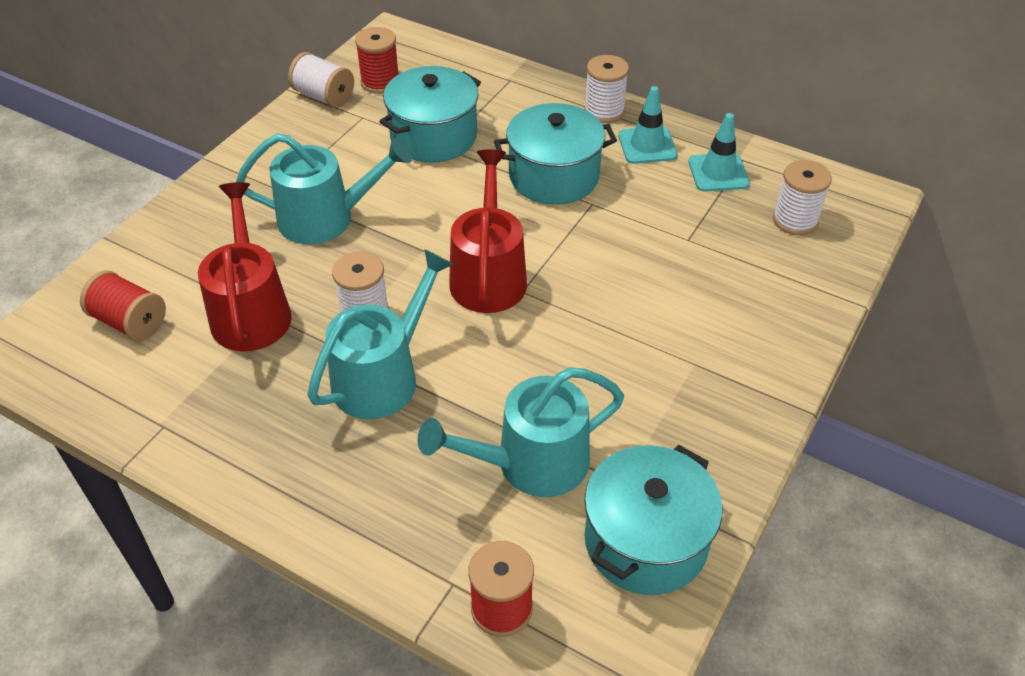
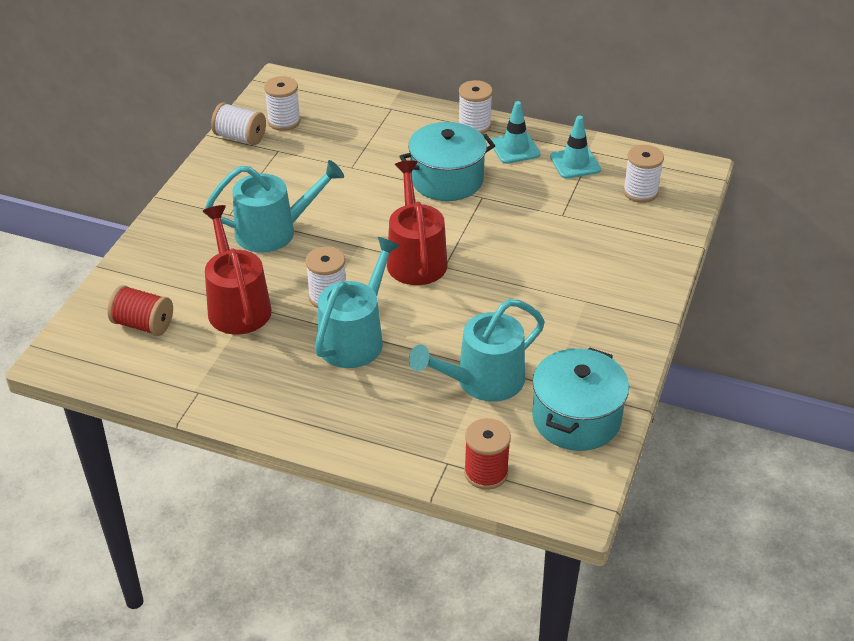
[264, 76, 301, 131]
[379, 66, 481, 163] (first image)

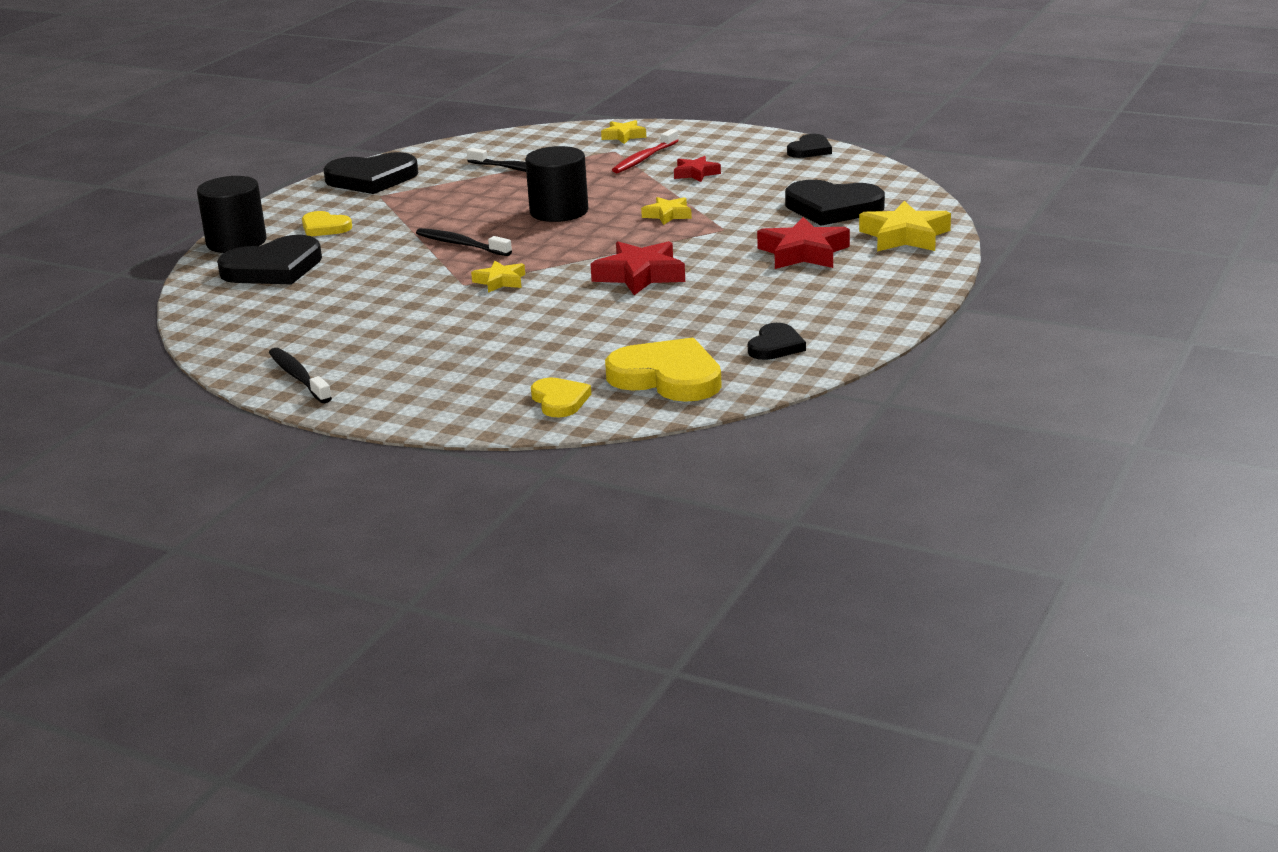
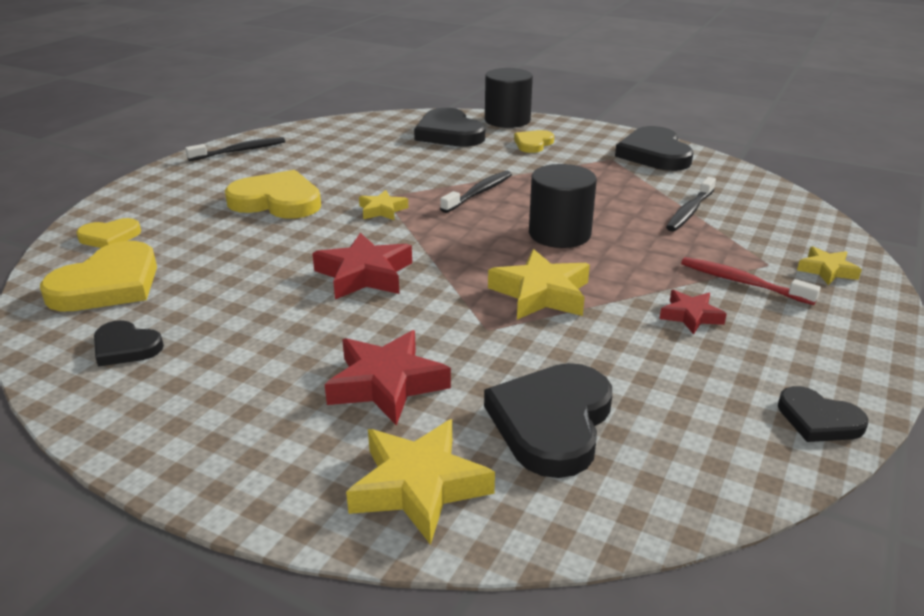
[488, 249, 590, 320]
[225, 170, 321, 219]

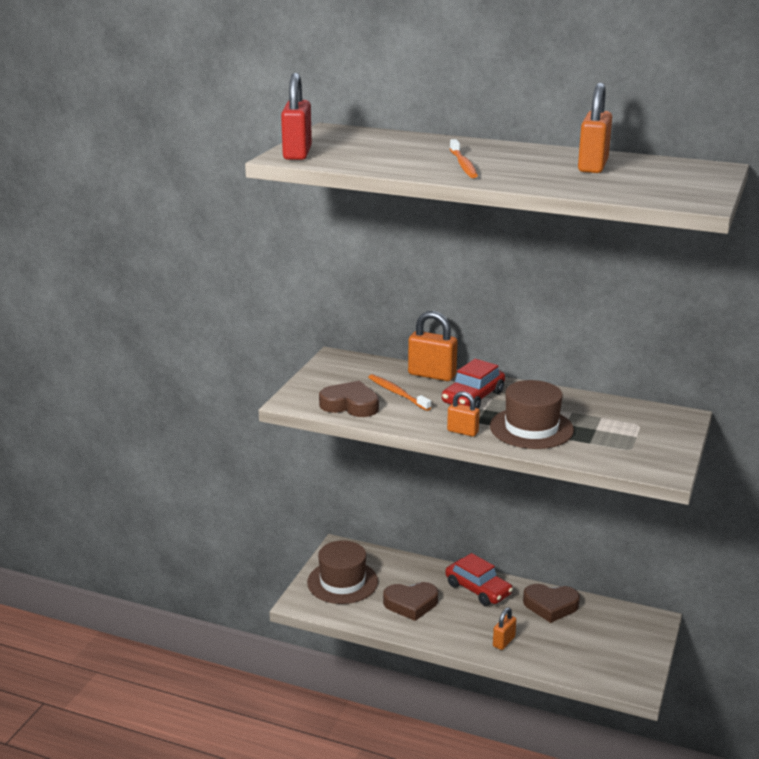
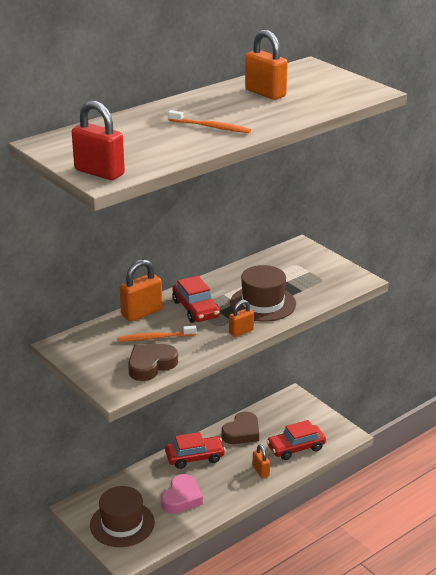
[161, 474, 203, 513]
[267, 420, 326, 460]

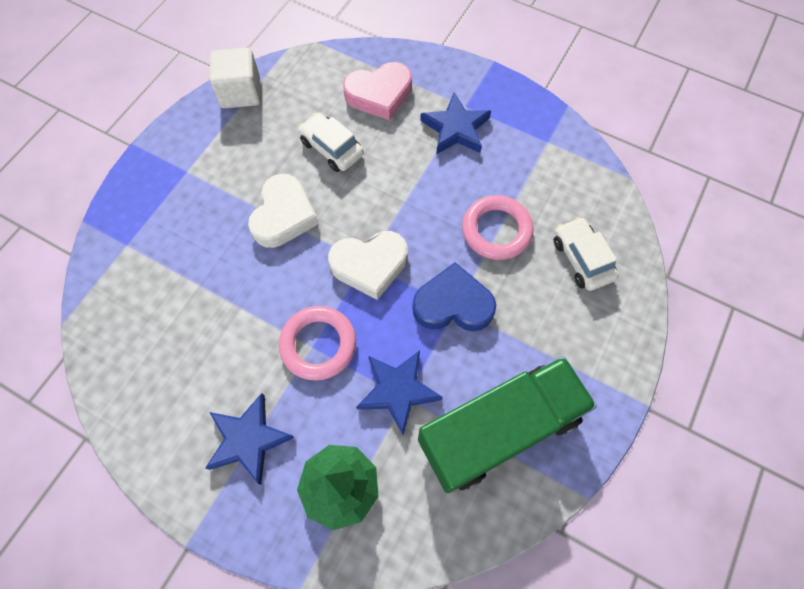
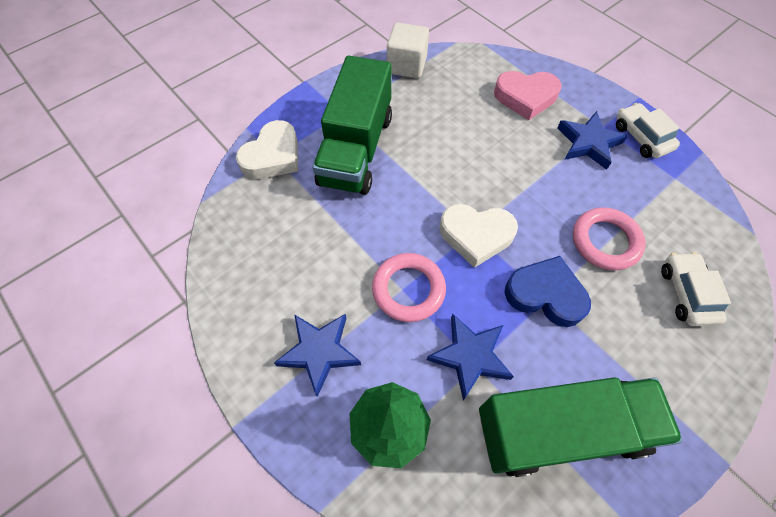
[236, 120, 298, 179]
[616, 103, 680, 158]
[313, 55, 392, 195]

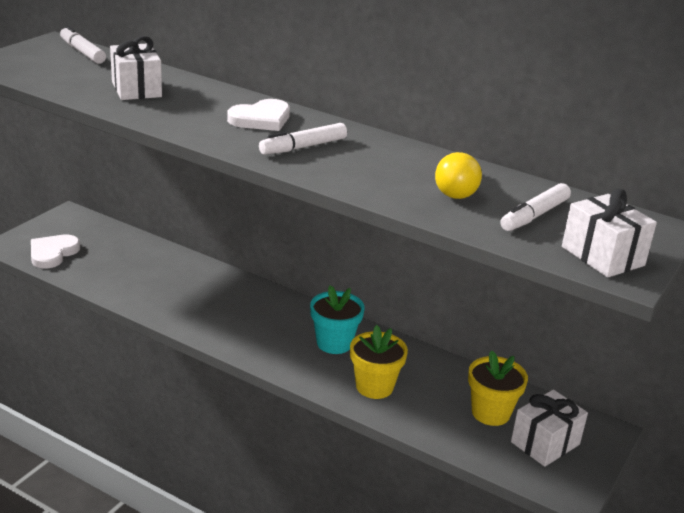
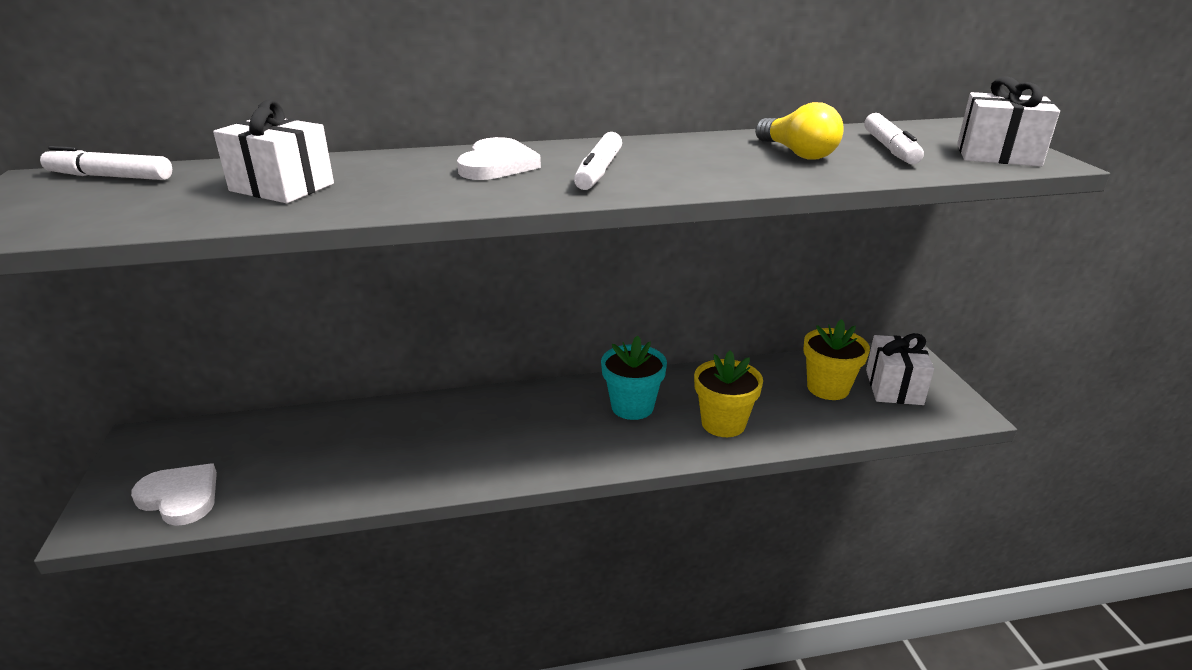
[131, 464, 217, 526]

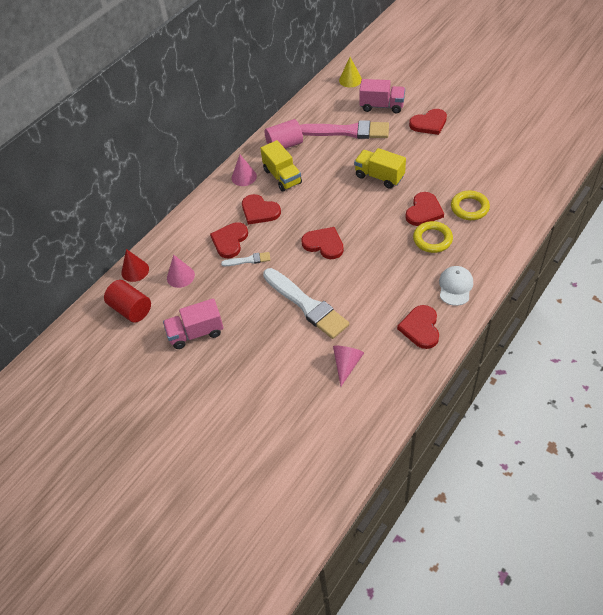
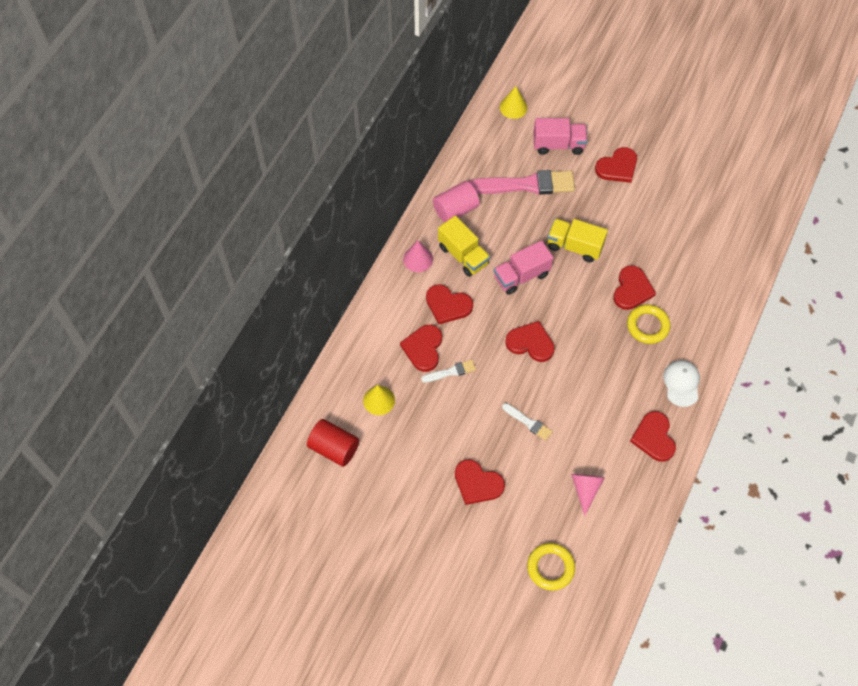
[121, 249, 149, 282] (first image)
[494, 240, 554, 295]
[363, 385, 395, 415]
[502, 403, 553, 441]
[527, 543, 575, 590]
[455, 459, 505, 505]

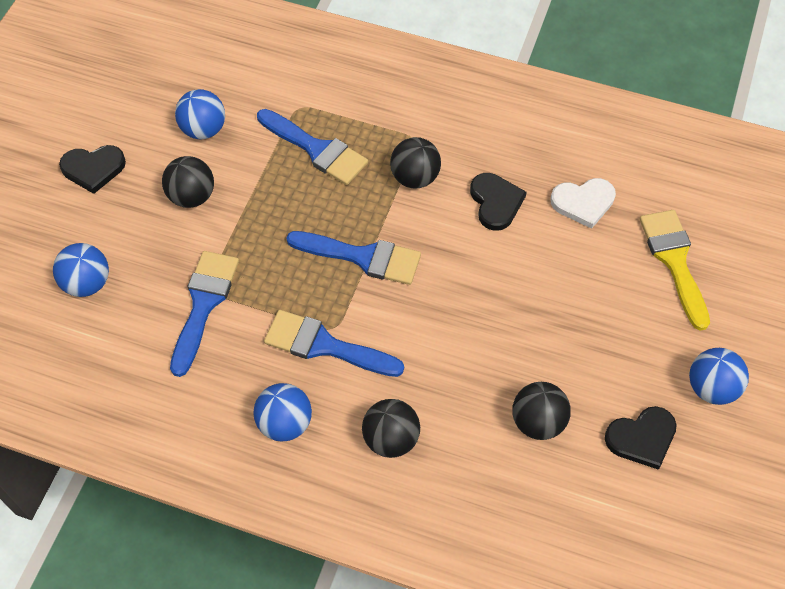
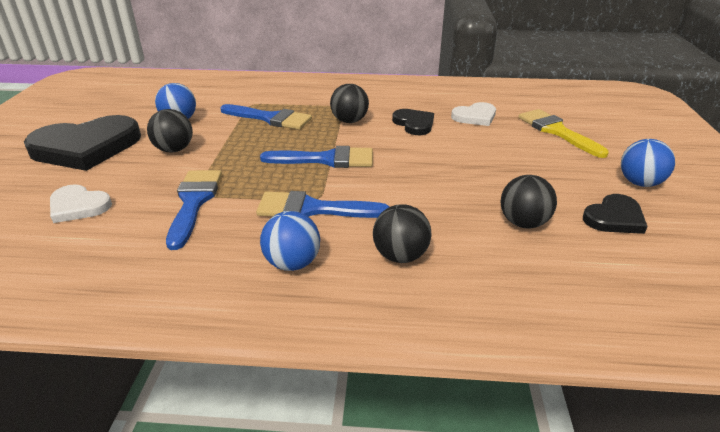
[50, 184, 112, 223]
[24, 115, 141, 171]

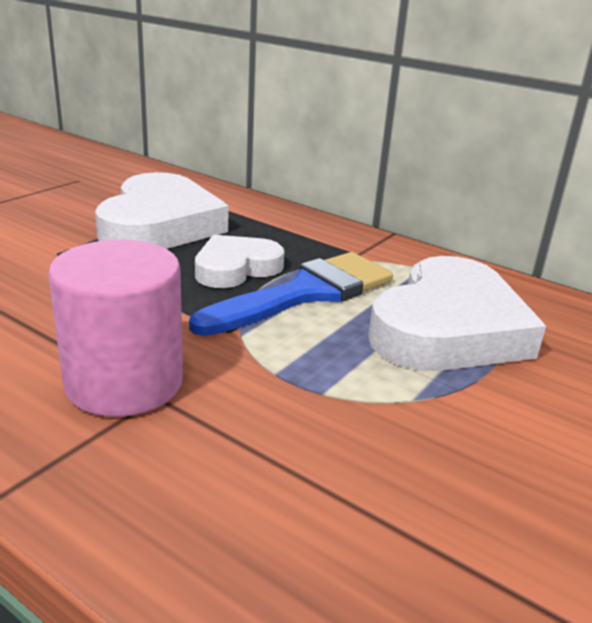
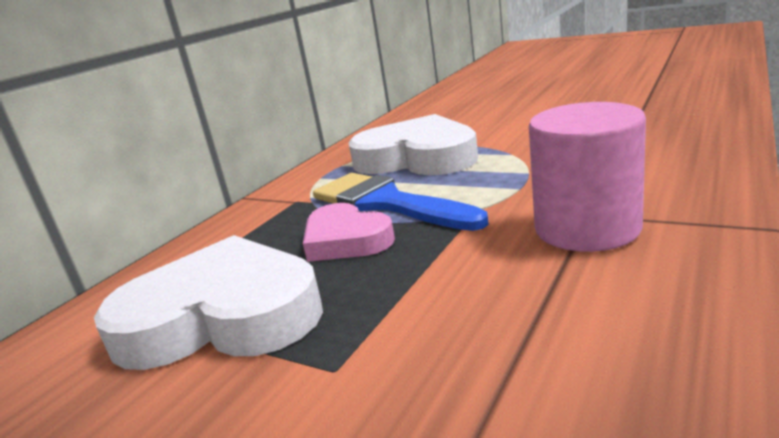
[303, 203, 395, 262]

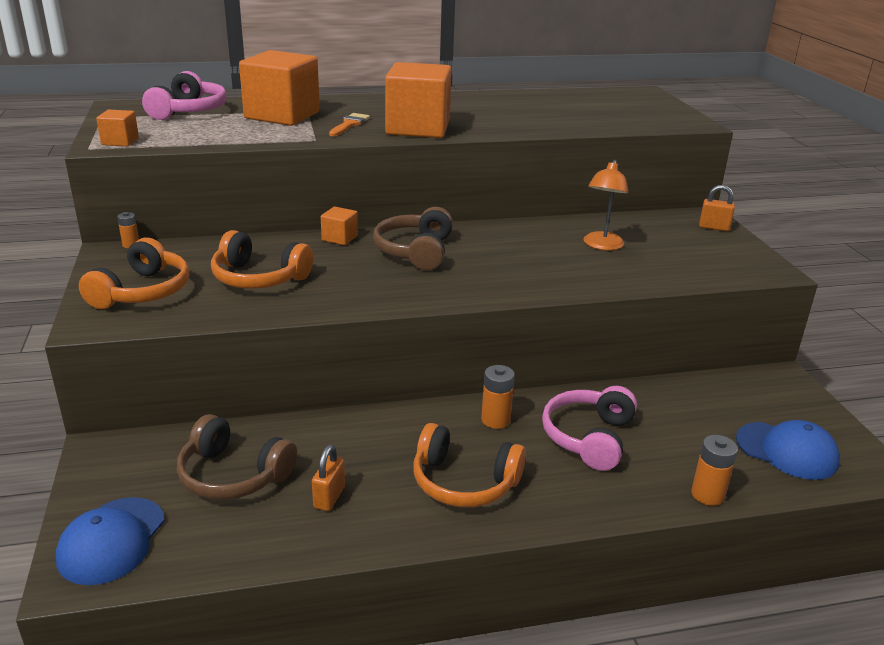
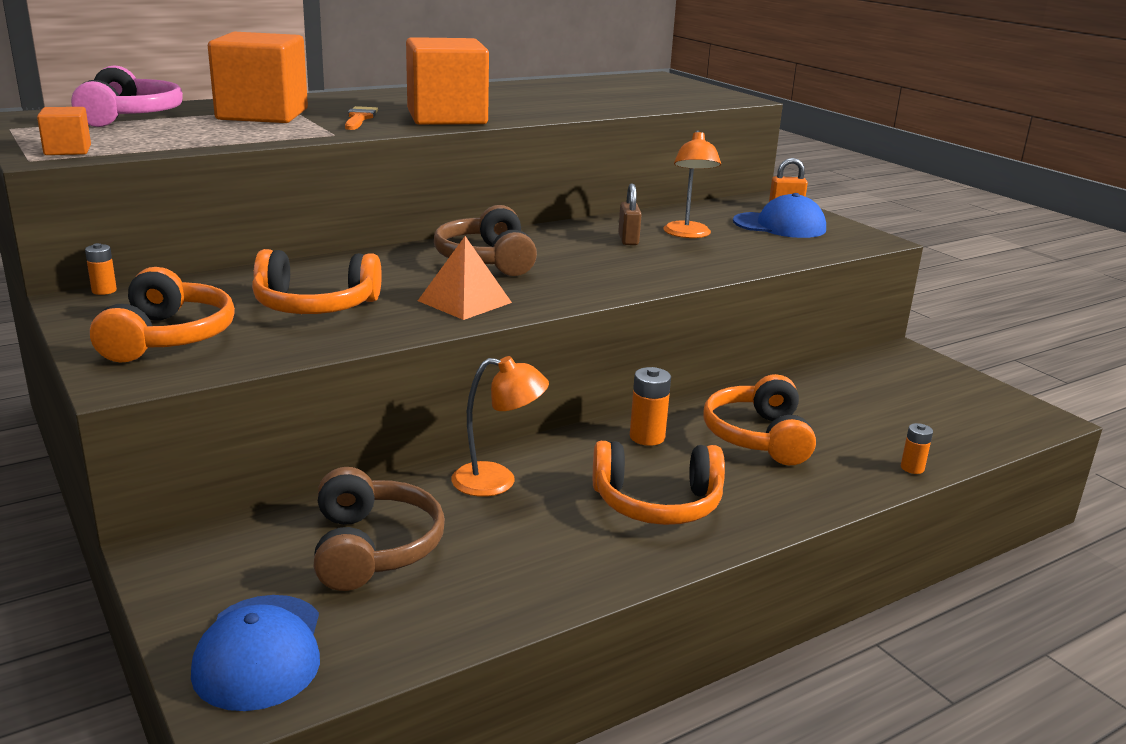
[313, 467, 445, 591]
[312, 445, 345, 511] (first image)
[321, 206, 358, 245] (first image)
[703, 374, 816, 465]
[901, 423, 933, 474]
[733, 193, 826, 238]
[418, 236, 512, 320]
[451, 356, 549, 497]
[618, 184, 642, 245]

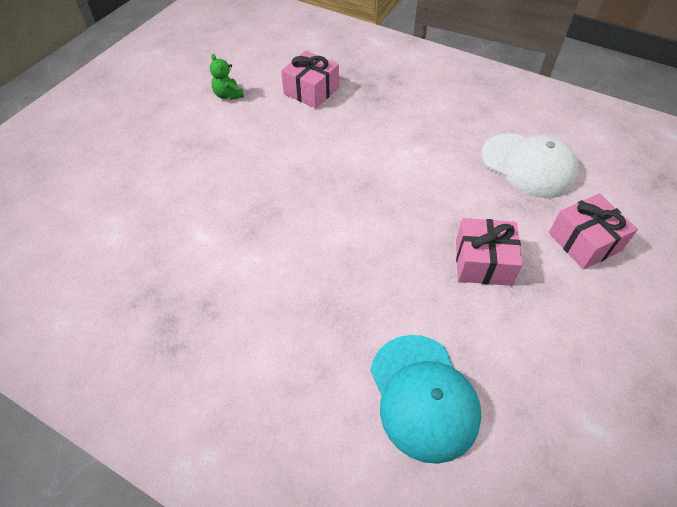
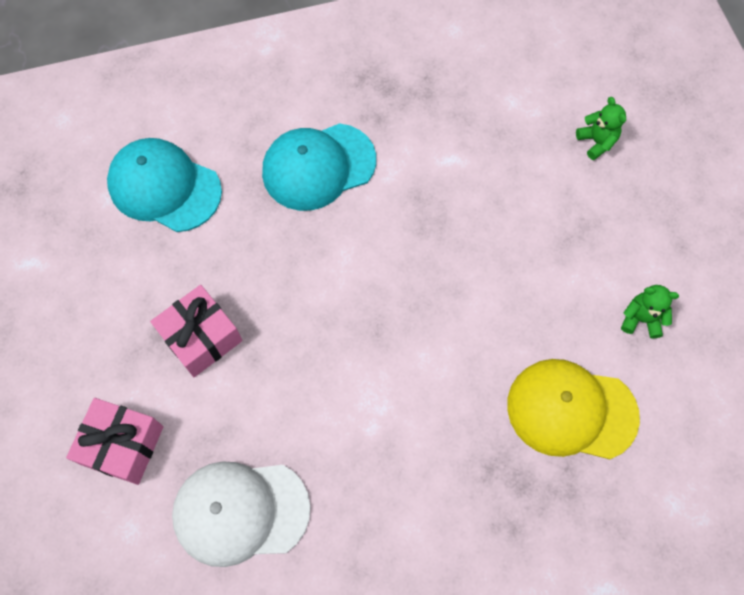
[507, 359, 640, 459]
[262, 123, 376, 211]
[576, 97, 626, 160]

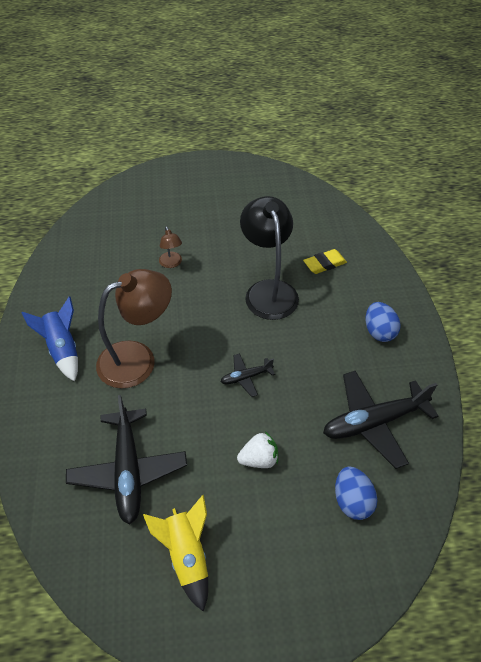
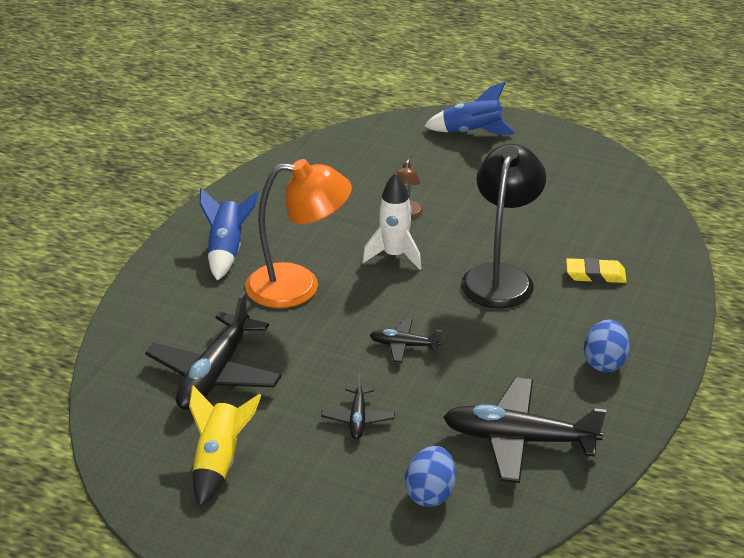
[245, 159, 352, 308]
[321, 374, 395, 439]
[362, 172, 421, 270]
[424, 82, 515, 135]

